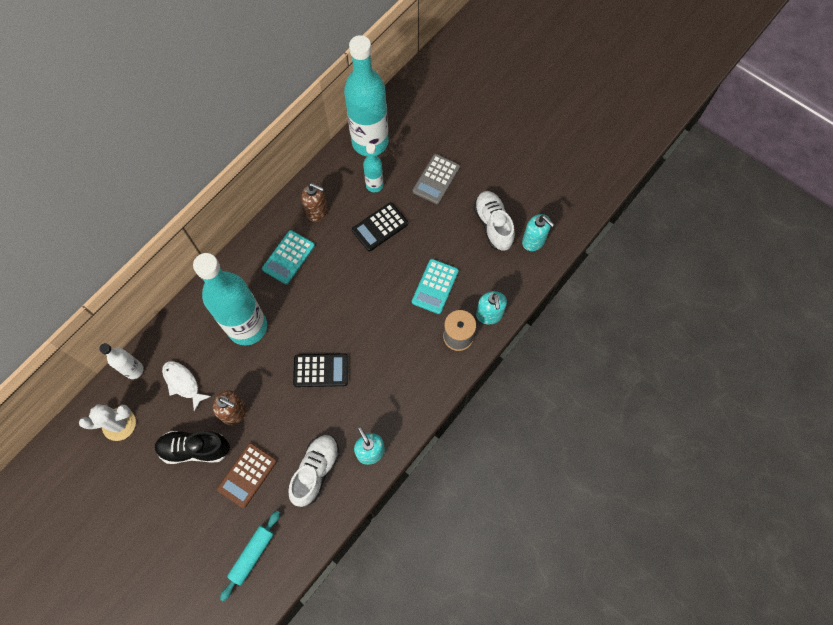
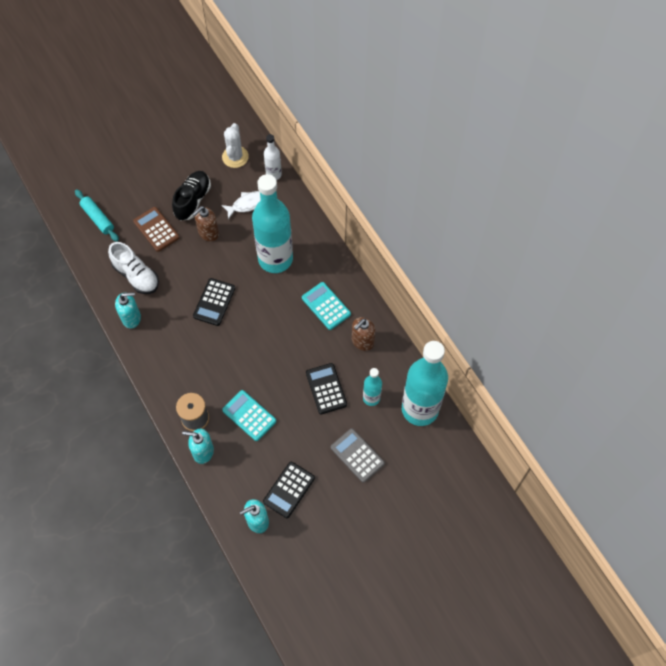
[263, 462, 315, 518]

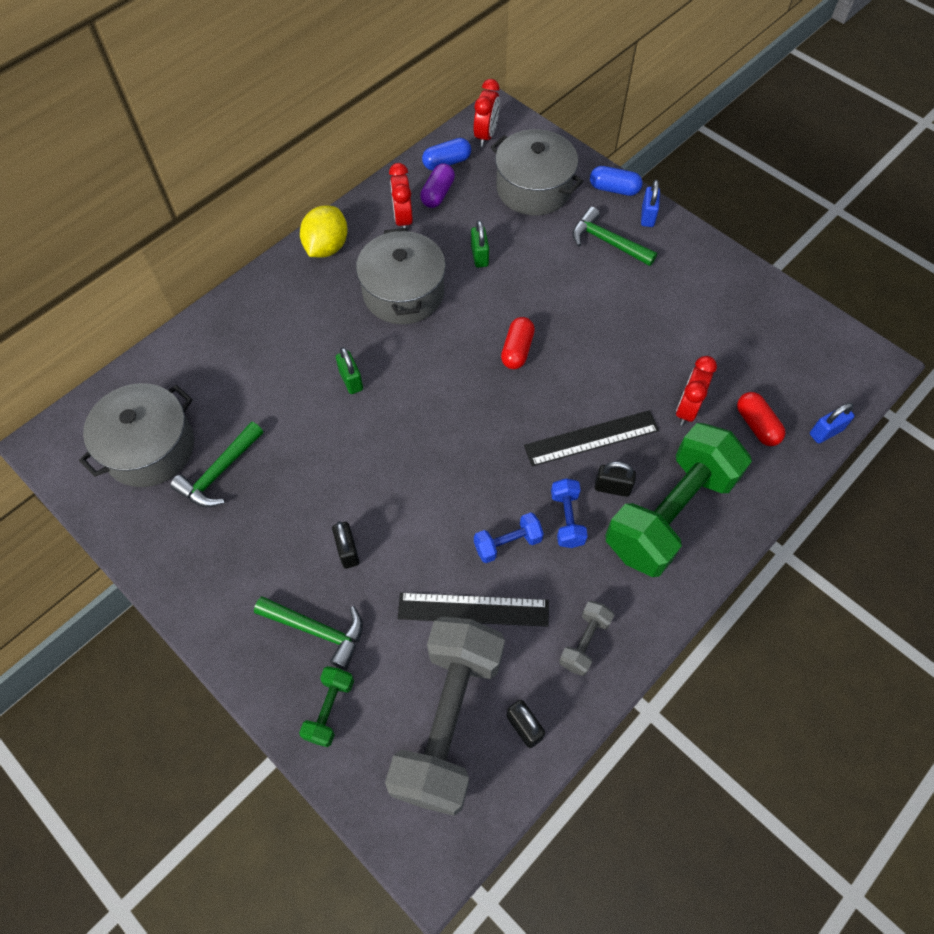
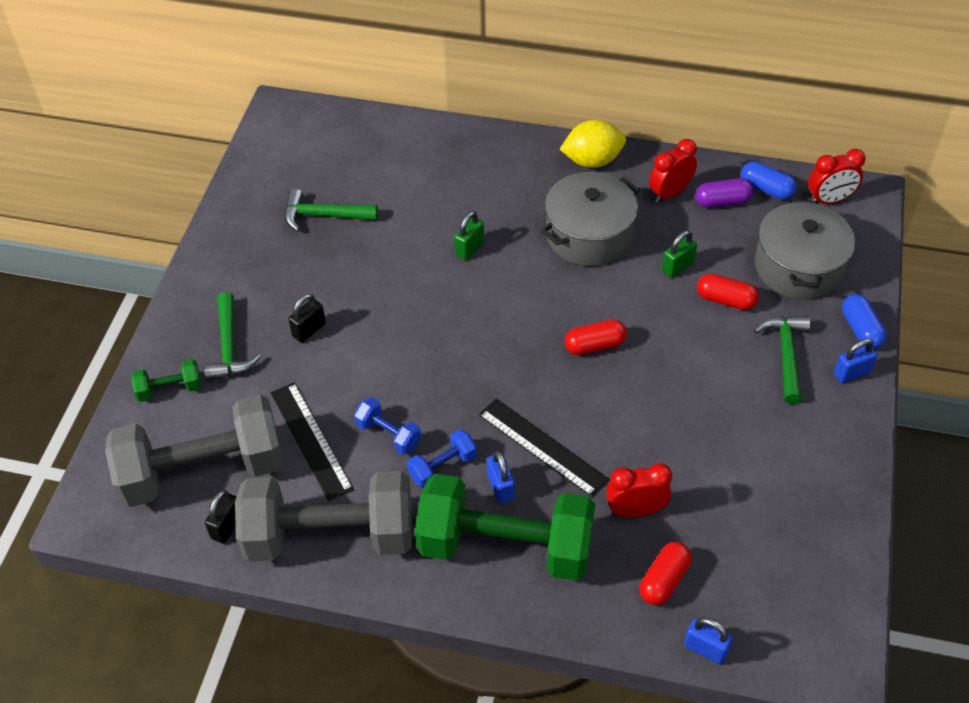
[79, 383, 194, 487] (first image)
[235, 471, 412, 562]
[487, 450, 515, 504]
[697, 274, 759, 310]

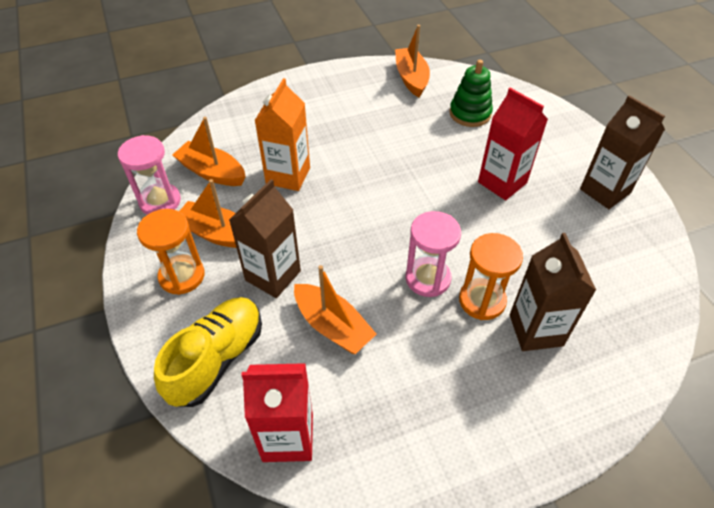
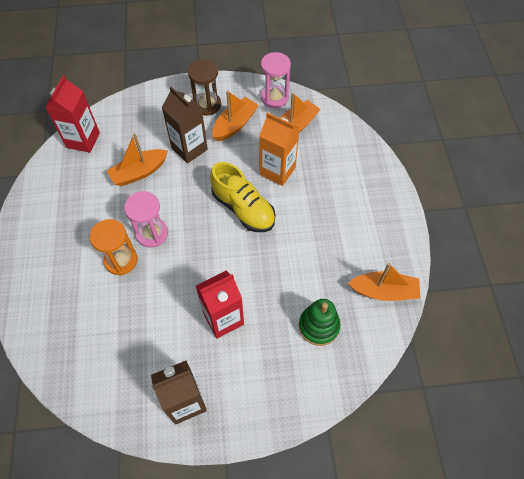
[188, 59, 221, 116]
[210, 162, 275, 232]
[510, 233, 596, 351] (first image)

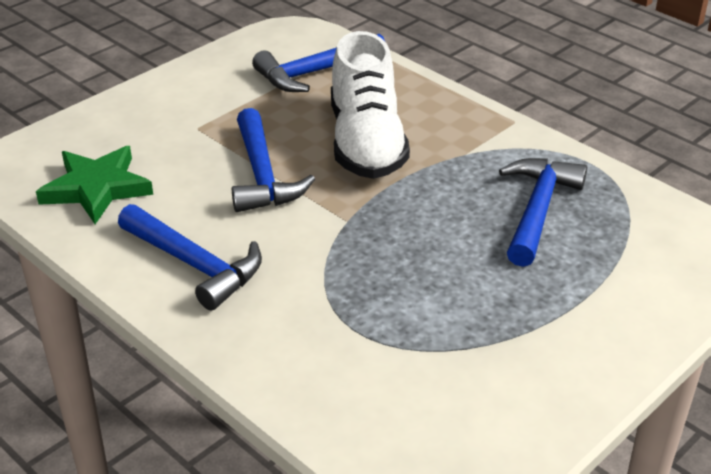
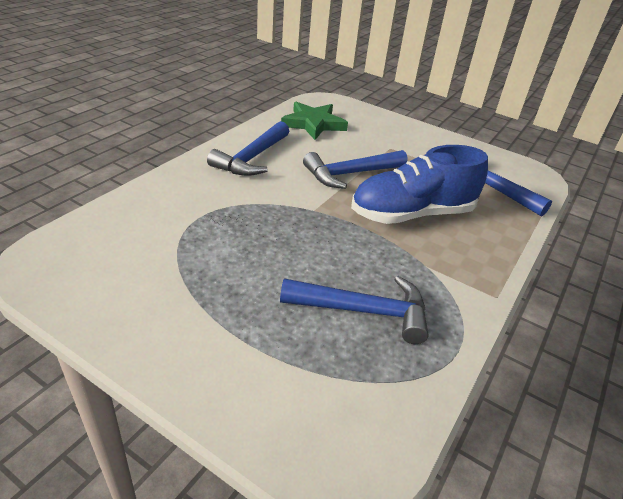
[351, 145, 488, 224]

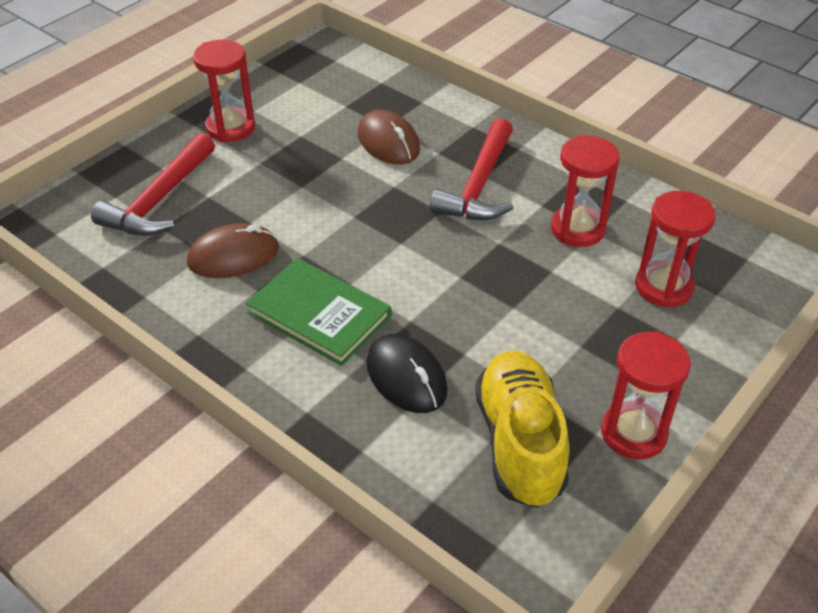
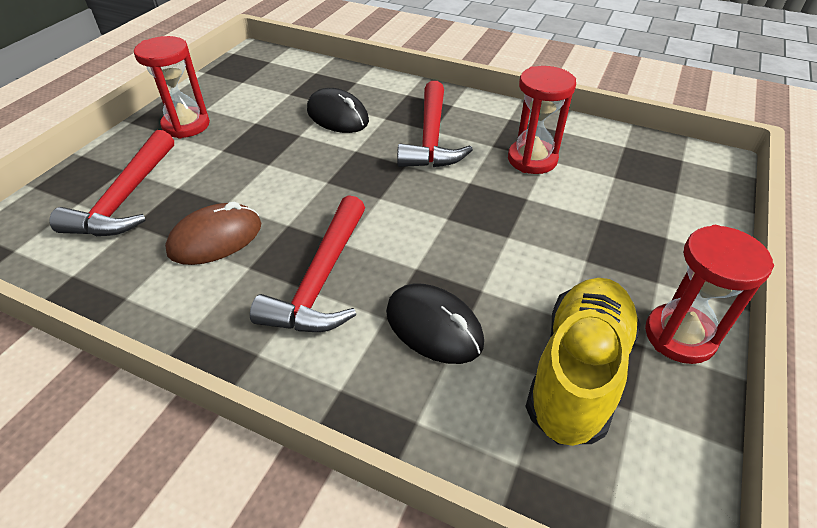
[250, 195, 365, 332]
[307, 88, 369, 133]
[525, 278, 641, 446]
[635, 191, 716, 308] (first image)

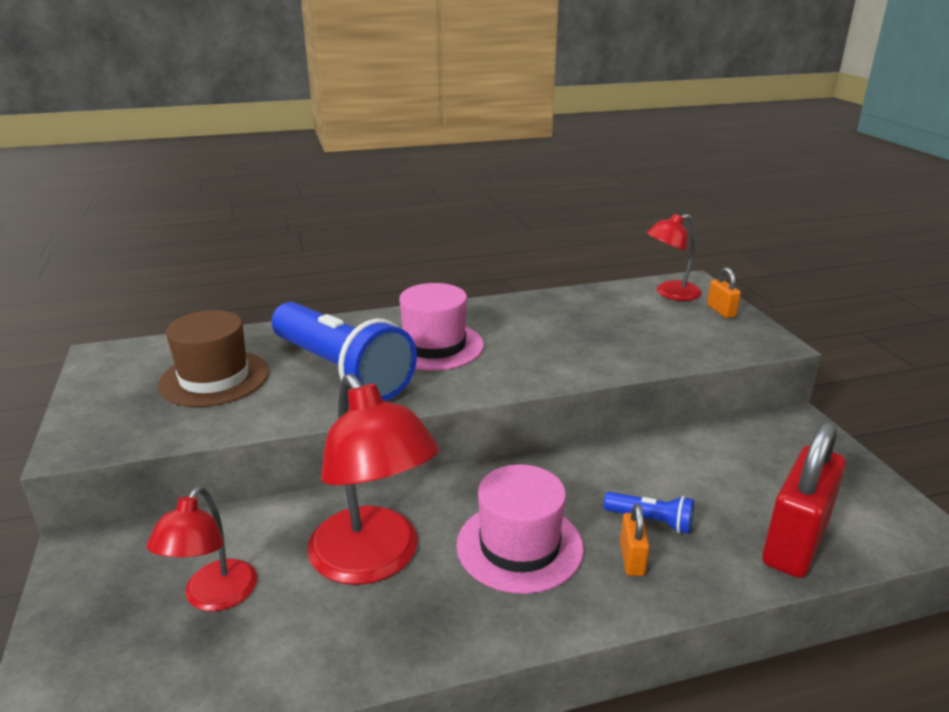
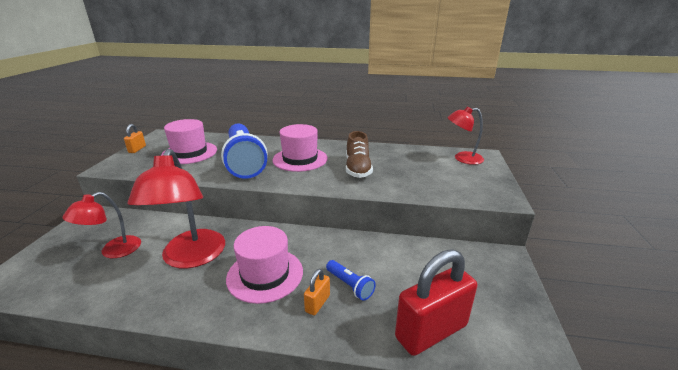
[161, 119, 217, 164]
[124, 124, 146, 153]
[346, 131, 373, 178]

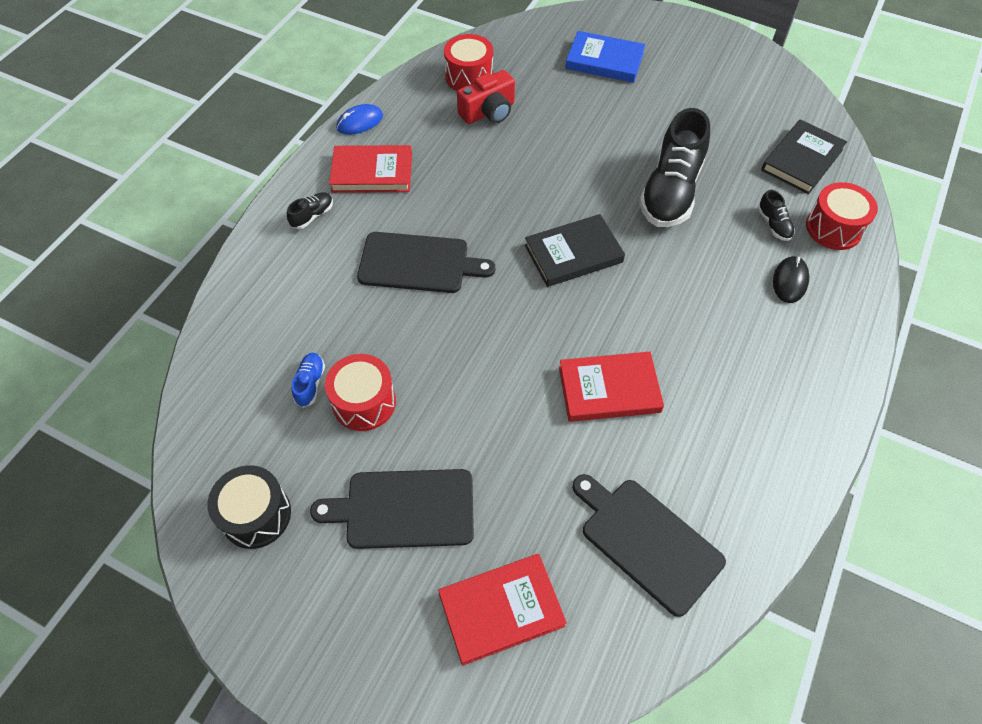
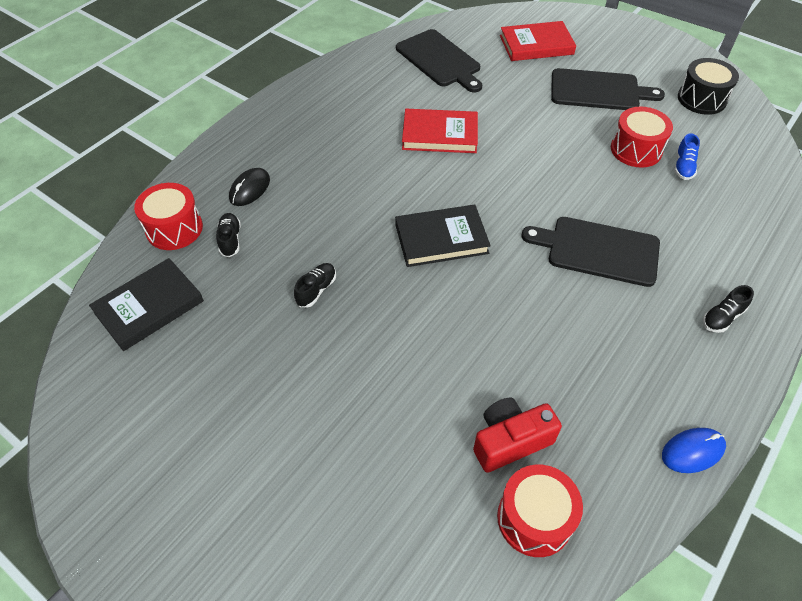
[329, 145, 412, 193] (first image)
[565, 31, 645, 83] (first image)
[294, 263, 336, 308]

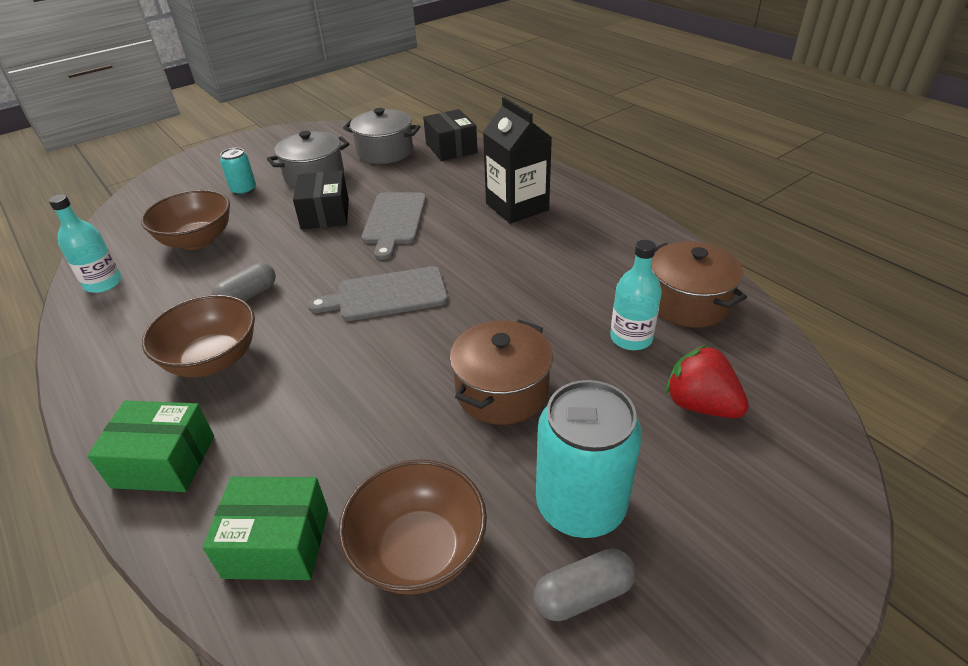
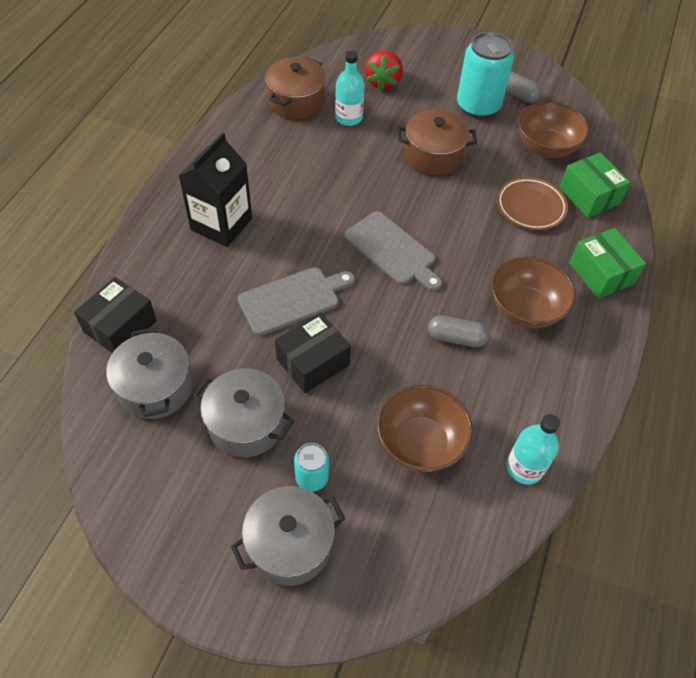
[231, 486, 345, 586]
[497, 177, 568, 230]

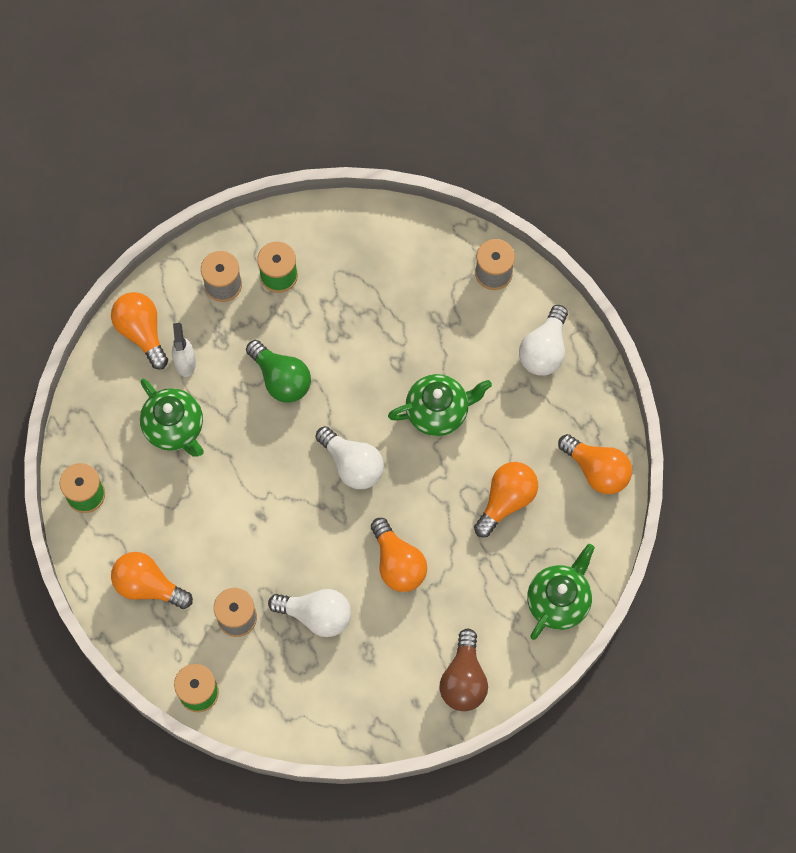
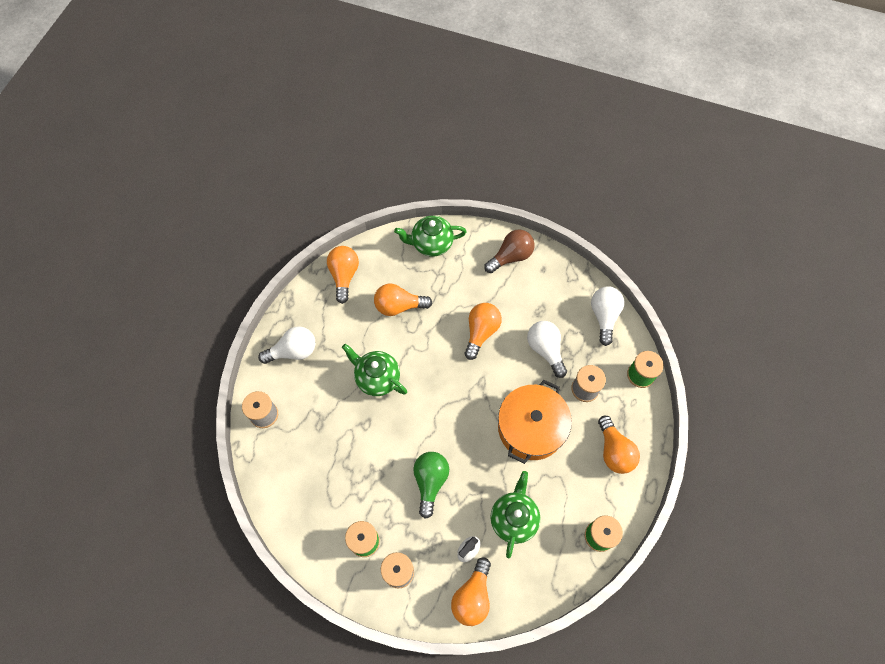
[591, 286, 624, 346]
[498, 380, 572, 464]

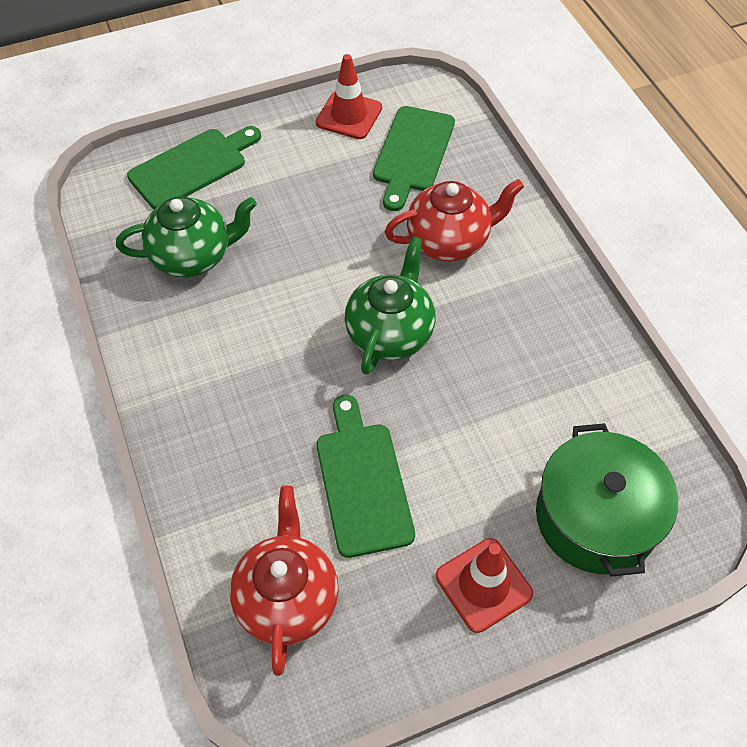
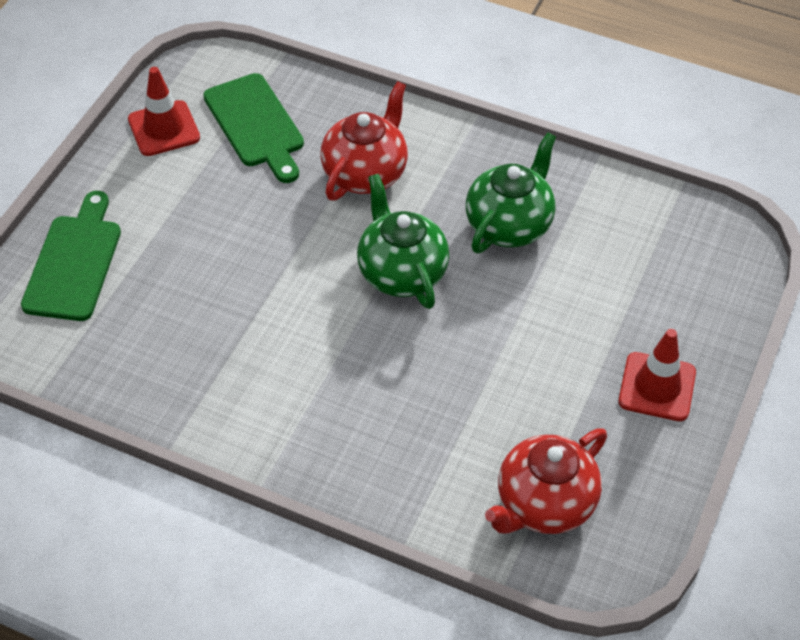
[466, 132, 556, 253]
[485, 428, 607, 534]
[317, 395, 415, 558] (first image)
[536, 423, 678, 577] (first image)

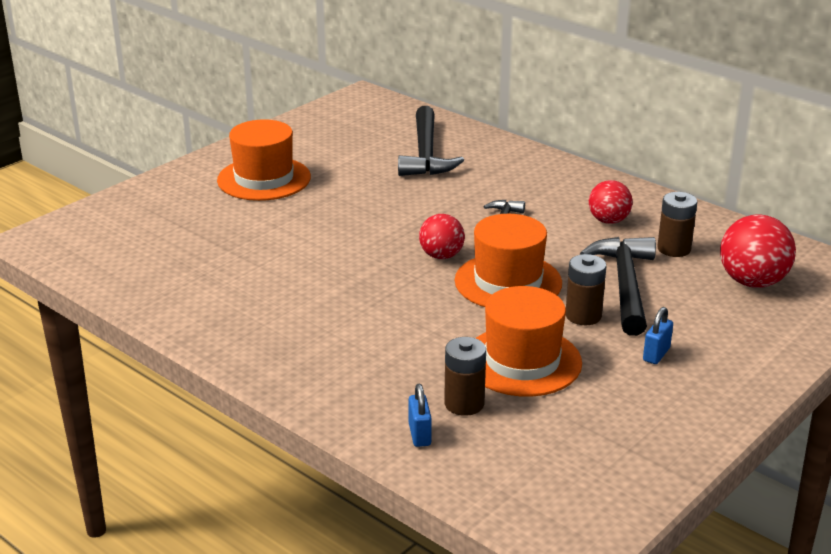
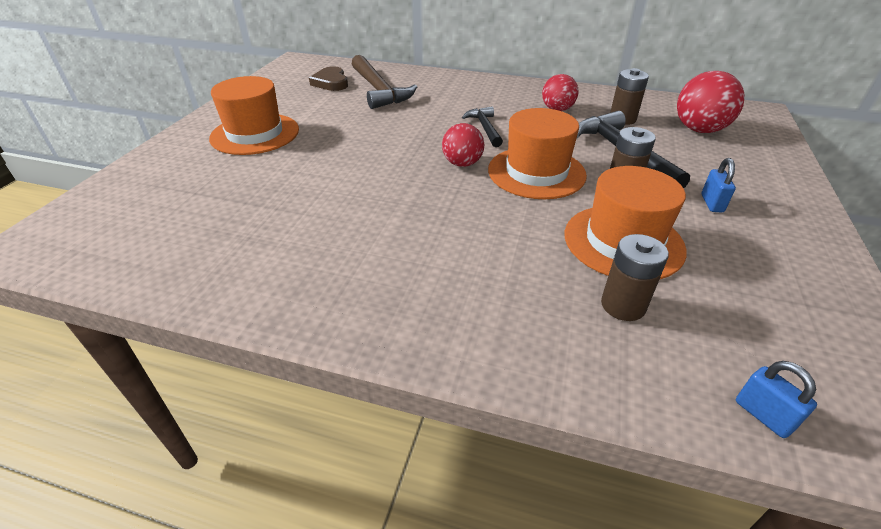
[352, 55, 417, 109]
[736, 361, 817, 438]
[309, 66, 348, 91]

